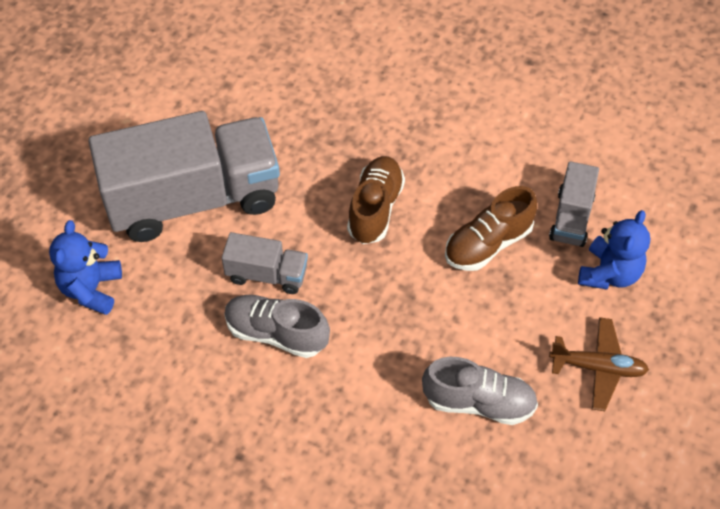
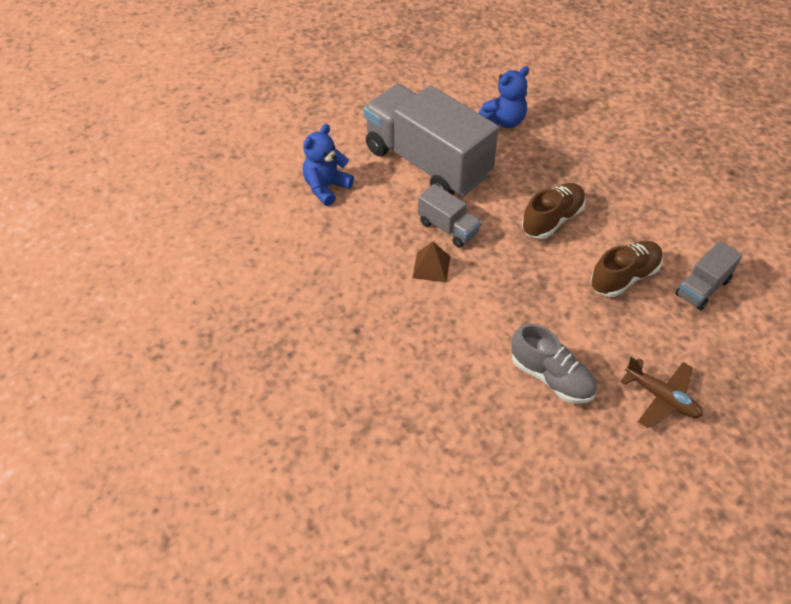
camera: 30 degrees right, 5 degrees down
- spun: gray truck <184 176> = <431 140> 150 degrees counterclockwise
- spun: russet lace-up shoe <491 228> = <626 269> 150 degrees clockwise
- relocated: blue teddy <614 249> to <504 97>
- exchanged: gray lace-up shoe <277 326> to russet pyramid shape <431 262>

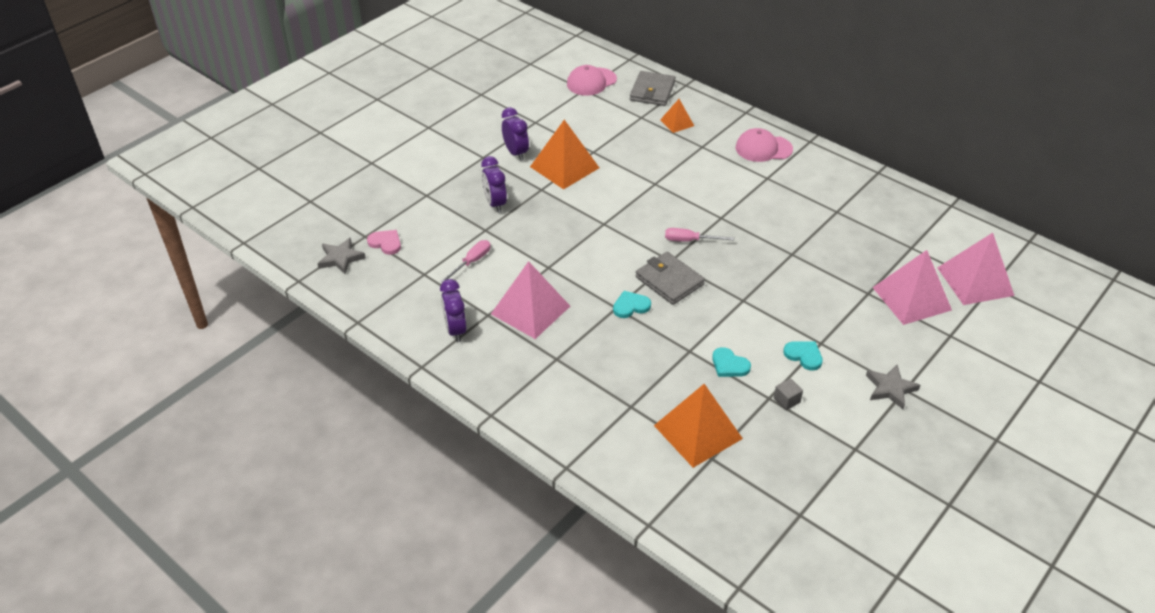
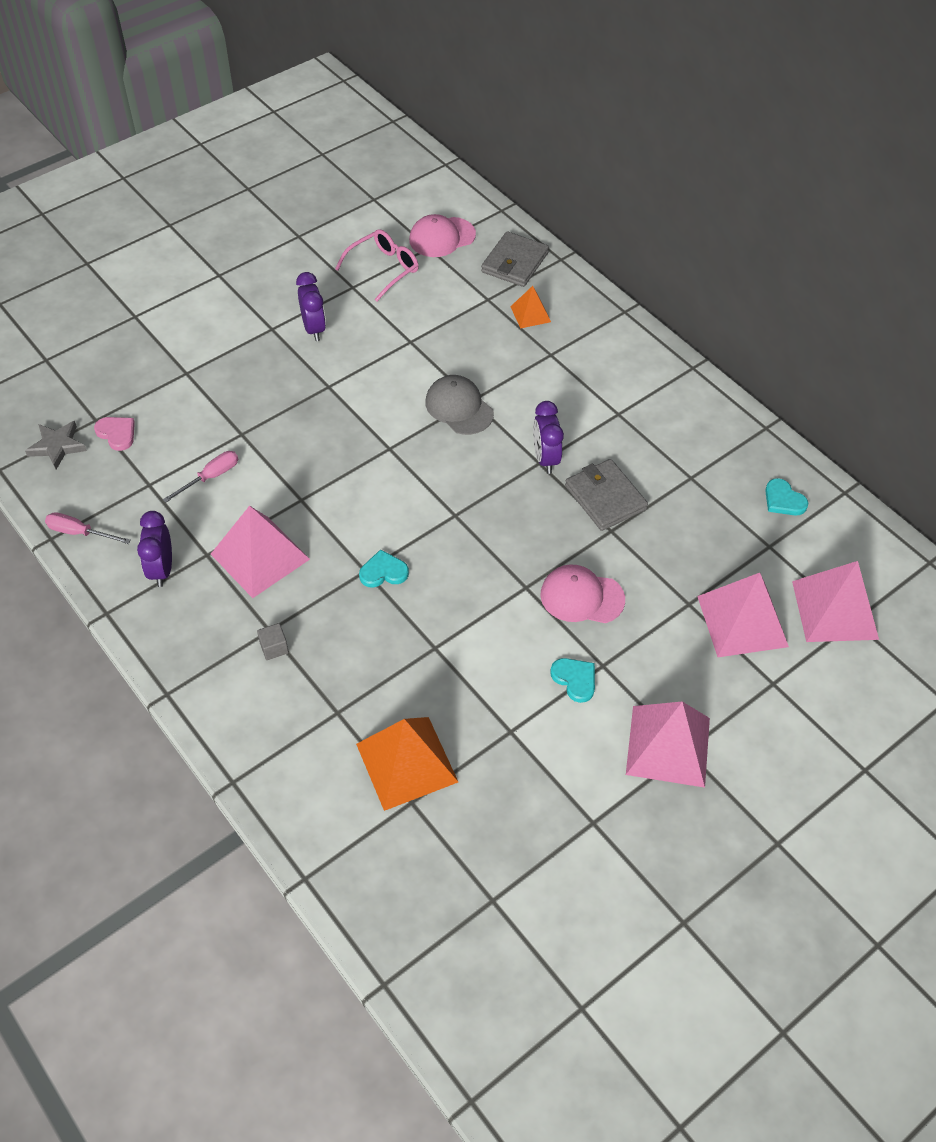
camera: 10 degrees right, 10 degrees up
- missing: orange pyramid shape <564 155>
- relocated: pink cap <764 145> to <582 593>
- relocated: purple clock <494 184> to <548 437>
- relocated: pink flat screwdriver <699 235> to <88 528>
- relocated: gray card wallet <670 278> to <606 495>
- relocated: aqua love heart <731 362> to <786 497>
- exchanged: gray star shape <893 387> to pink pyramid shape <668 745>
- relocated: gray block <788 394> to <273 641>
- appeared: pink spectacles <377 265>
- appeared: gray cap <459 405>

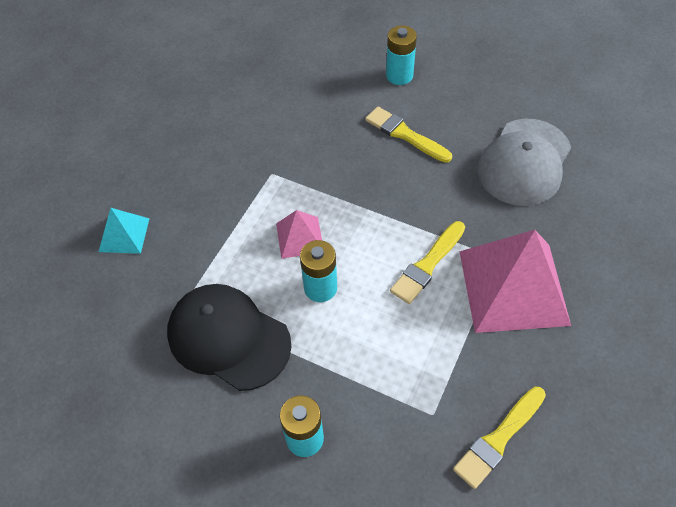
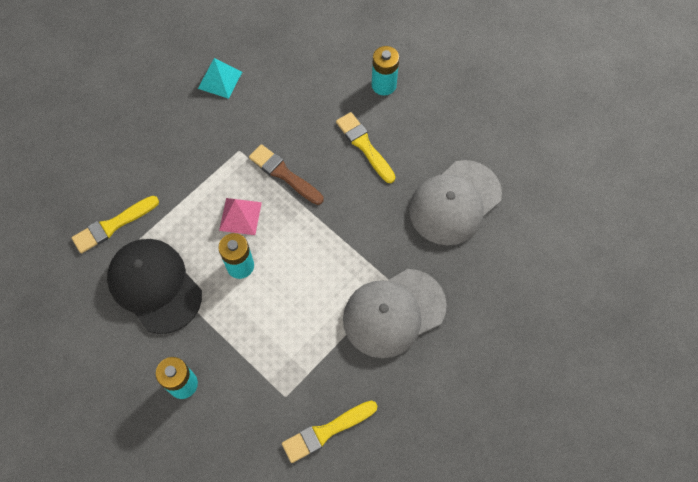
camera: 15 degrees right, 10 degrees up
- relocated: aqua pyramid shape <124 231> to <220 78>
- relocated: yellow brush <427 262> to <115 224>
- exchanged: pink pyramid shape <515 281> to gray cap <395 313>
- appeared: russet brush <286 174>

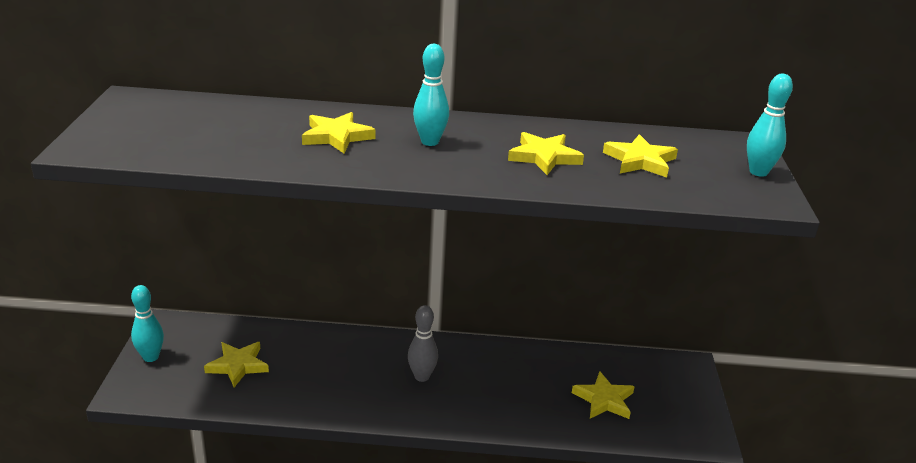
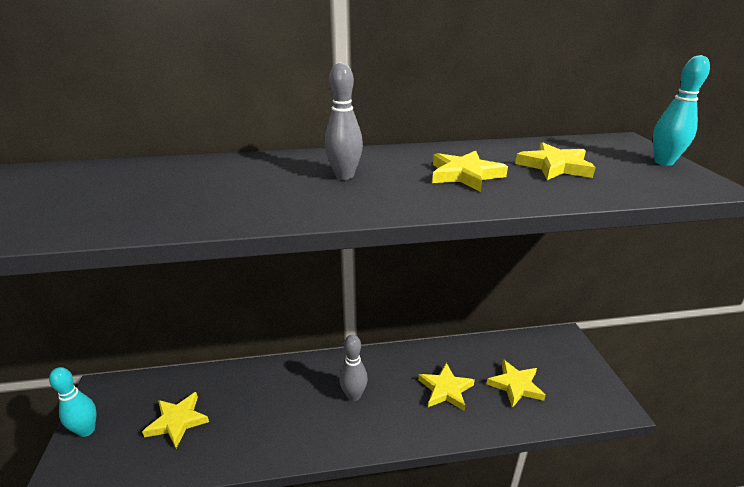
camera: 10 degrees left, 0 degrees up
- colour: aqua tenpin <431 95> to gray tenpin <343 121>
- relocated: yellow star shape <338 132> to <446 387>

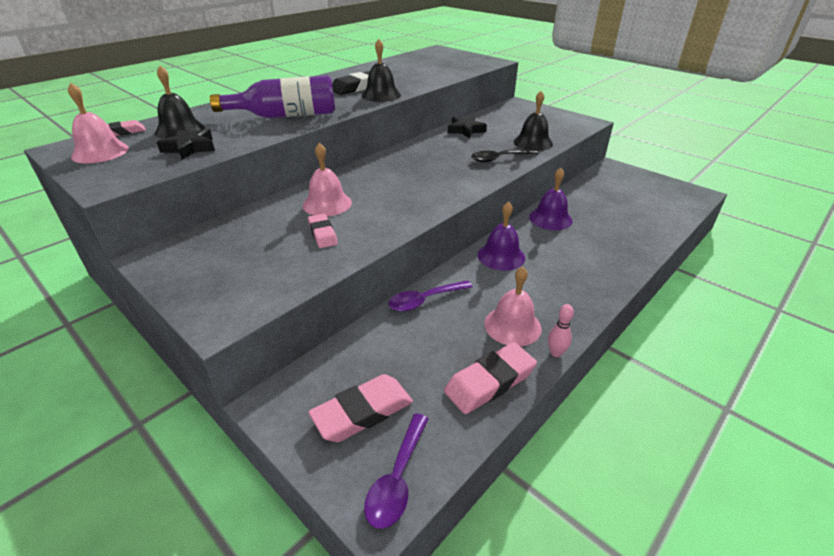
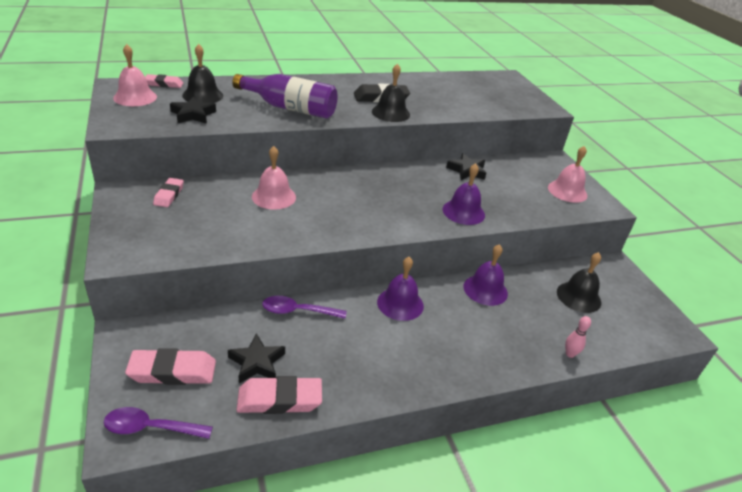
camera: 25 degrees right, 0 degrees up
- relocated: ebony bell <533 121> to <579 282>
- exchanged: ebony teaspoon <504 156> to purple bell <464 194>
- relocated: pink gum eraser <323 231> to <168 192>
- relocated: pink bell <513 306> to <567 174>
- relocated: pink tenpin <561 330> to <578 337>
- spun: purple teaspoon <396 471> = <158 423> 45 degrees clockwise
- appeared: ebony star shape <256 358>

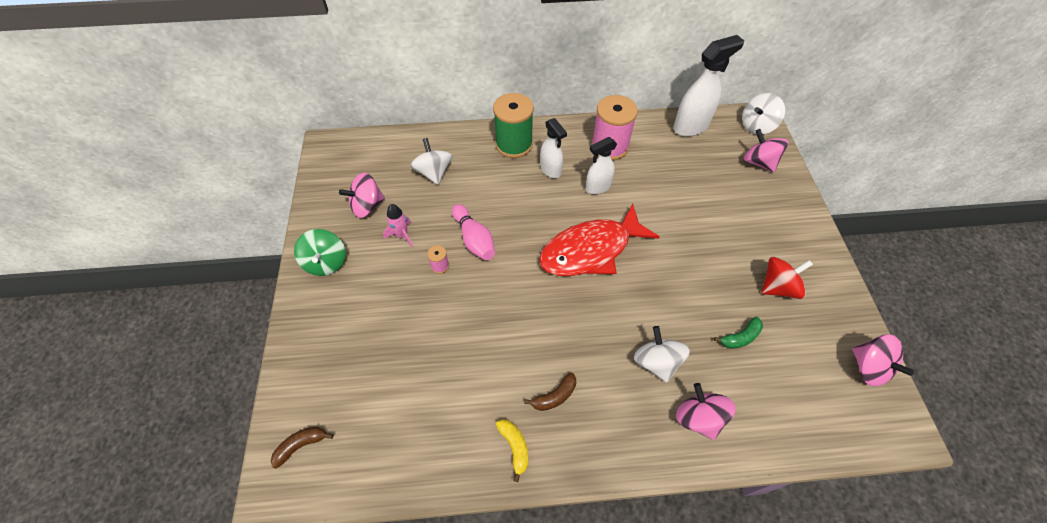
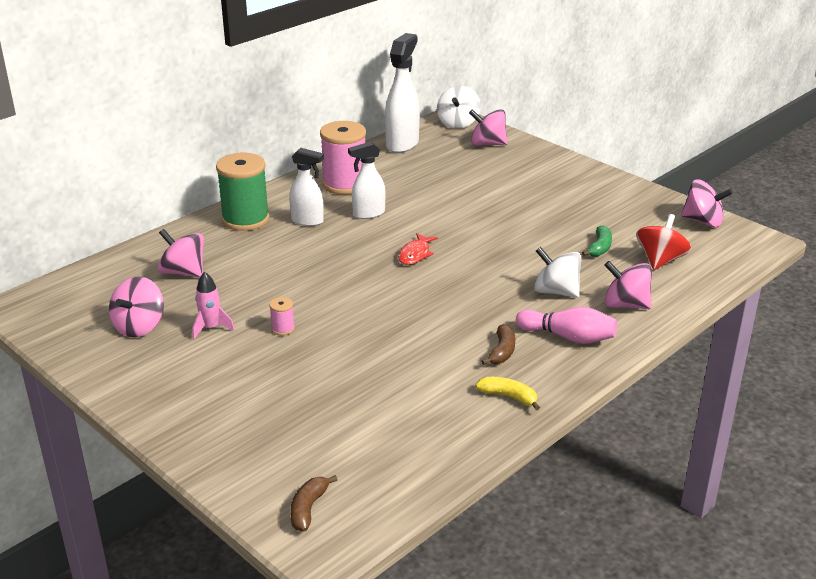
camera: 40 degrees left, 25 degrees down
- spun: pure white spray cleaner <601 165> = <366 180> 45 degrees clockwise
- colour: pure white spinning top <431 161> to pink spinning top <181 253>
- relocated: pink tenpin <473 232> to <566 325>
- size: scarlet fish <599 240> = <418 249> x0.42
- missing: emerald spinning top <320 252>
- relocated: scarlet spinning top <787 278> to <663 242>

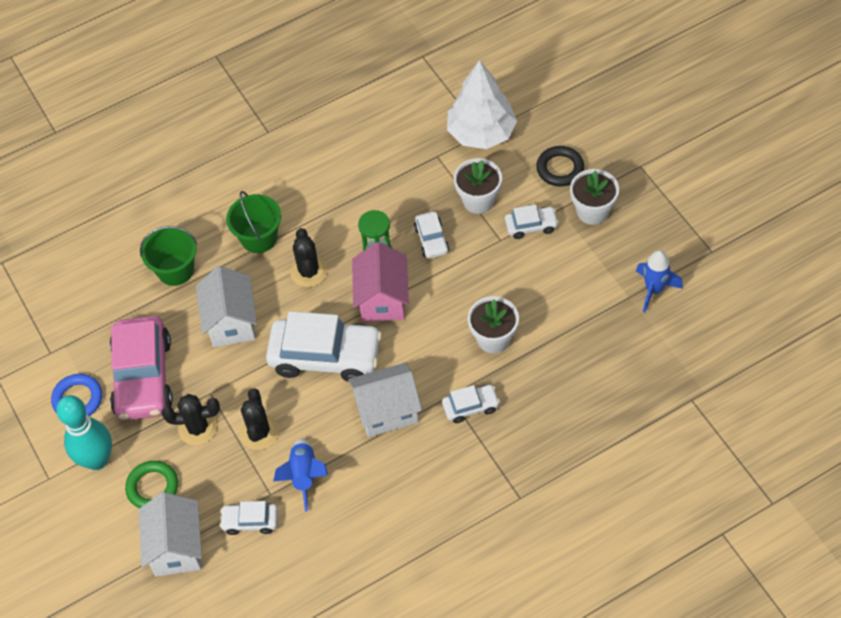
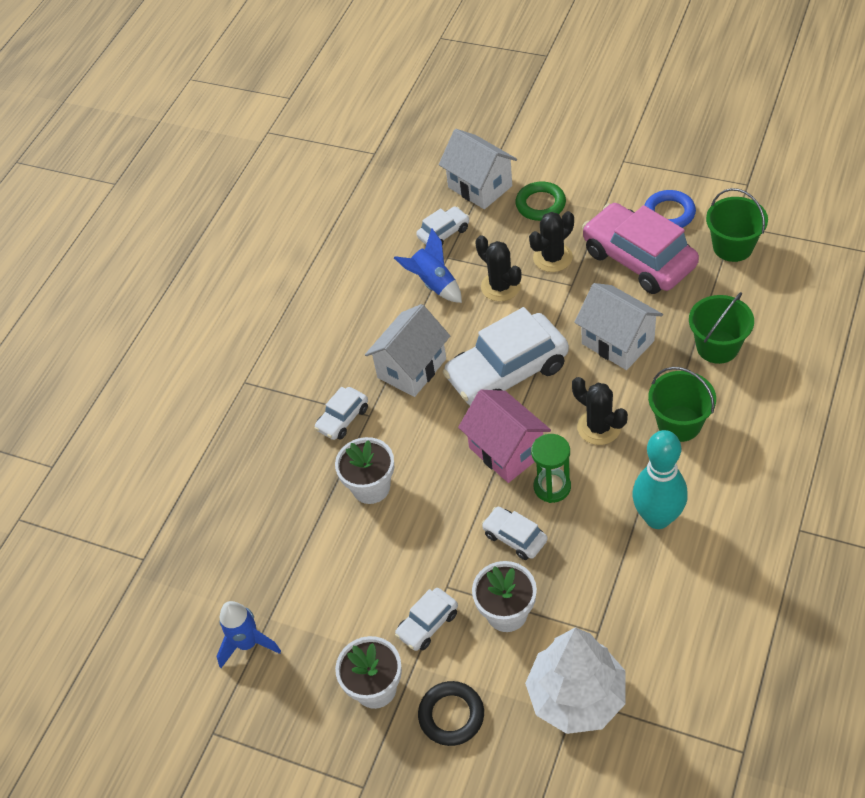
camera: 145 degrees right, 5 degrees down
- relocated: aqua tenpin <84 432> to <660 479>
- appeared: emerald bucket <737 225>

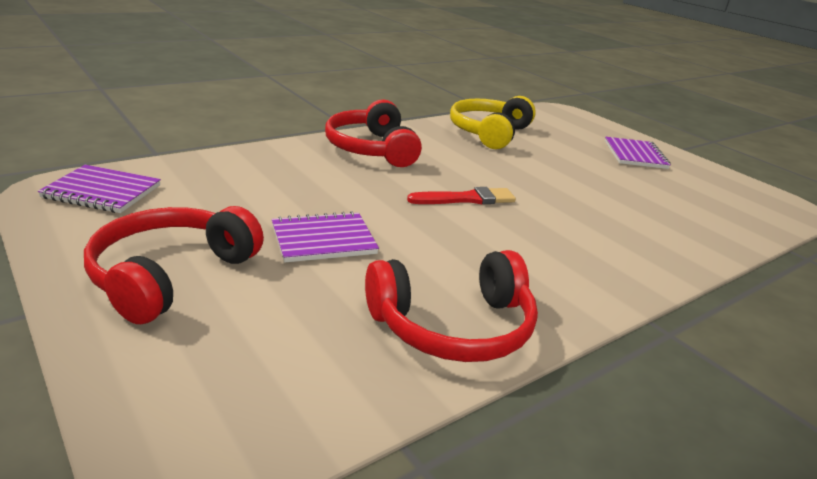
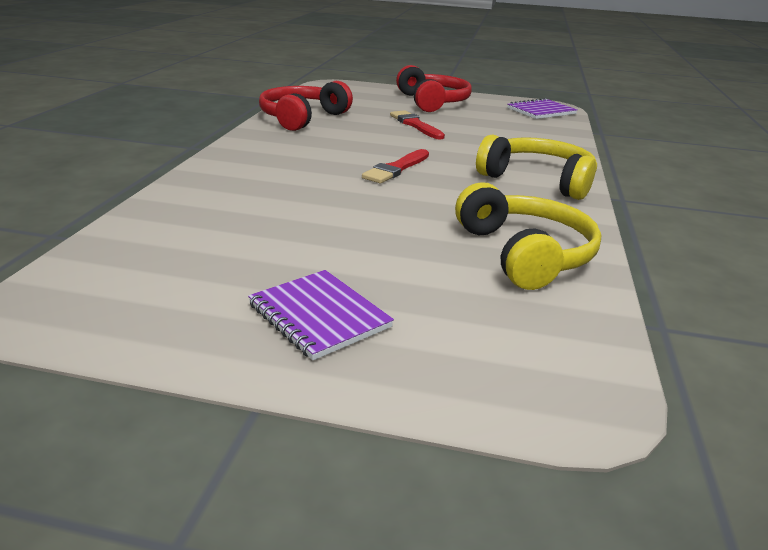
camera: 140 degrees right, 0 degrees up
- colour: scarlet over-ear headphones <373 133> to yellow over-ear headphones <536 167>
- exchanged: purple notebook <325 236> to scarlet brush <417 124>

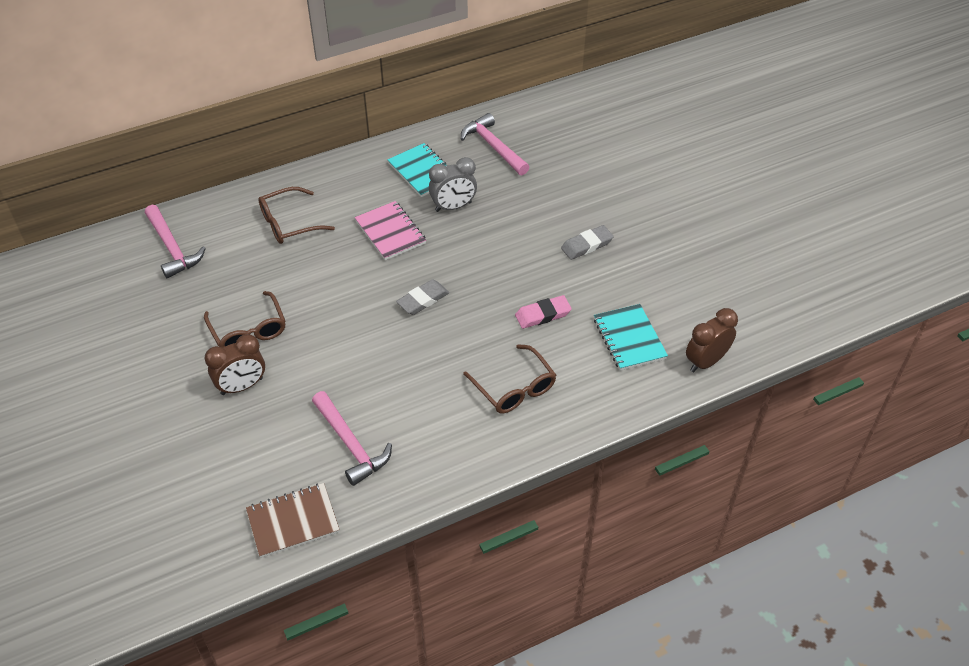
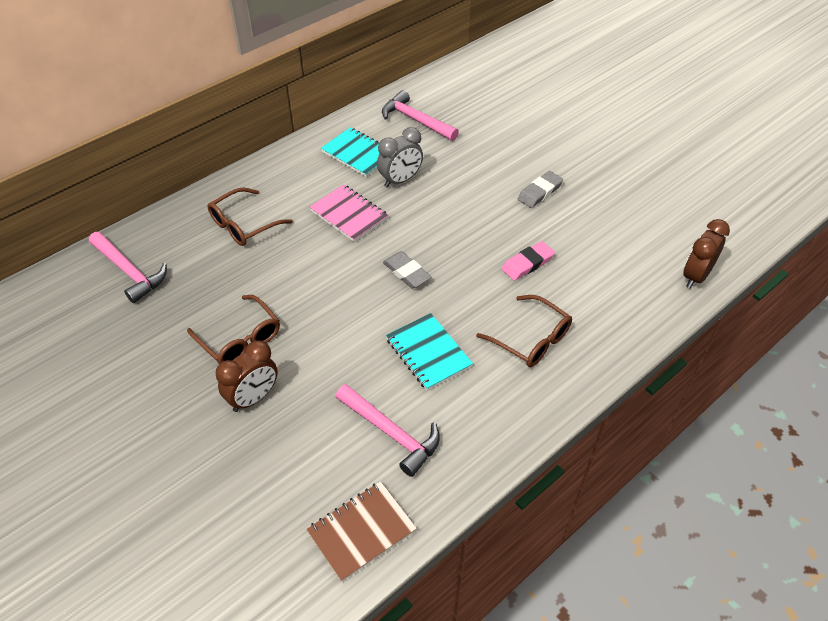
camera: 15 degrees left, 0 degrees up
- spun: gray gum eraser <422 297> = <407 269> 75 degrees counterclockwise
- relocated: aqua notebook <631 337> to <429 352>

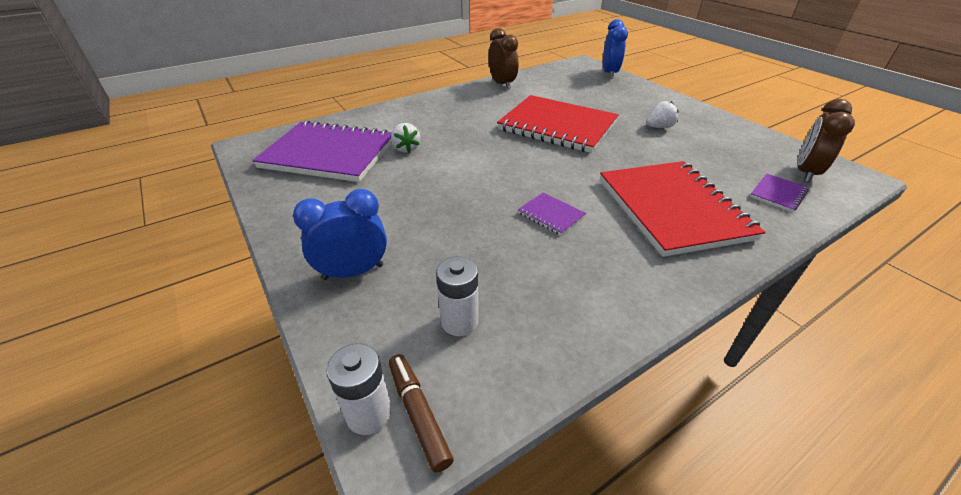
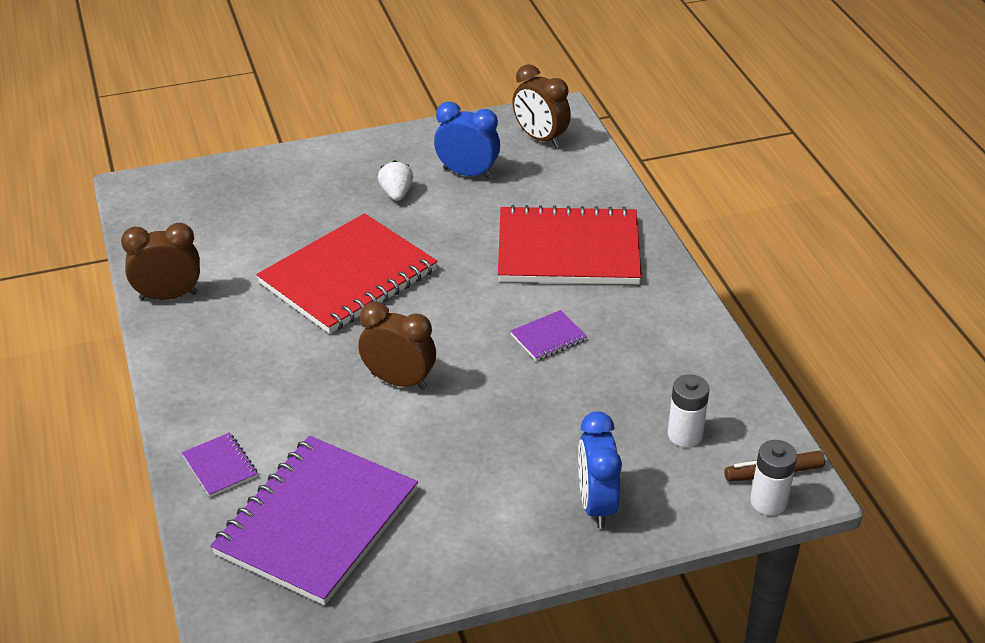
camera: 75 degrees left, 0 degrees up
- relocated: blue clock <615 49> to <467 140>
- missing: pure white berry <405 138>
- relocated: purple notebook <779 193> to <220 465>
- appeared: russet clock <397 346>

